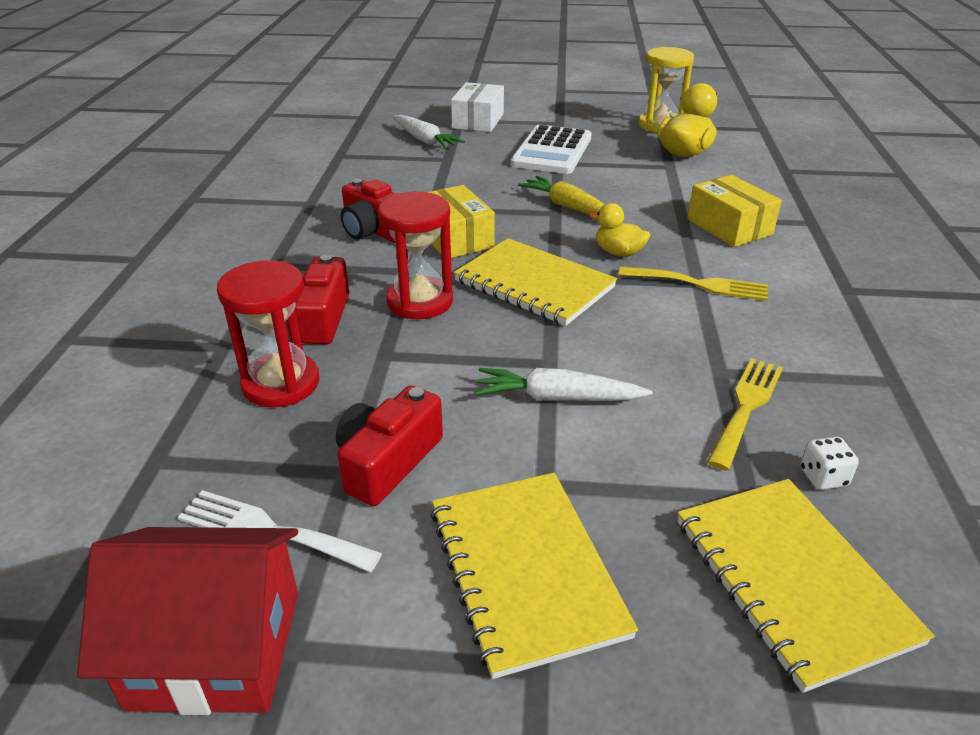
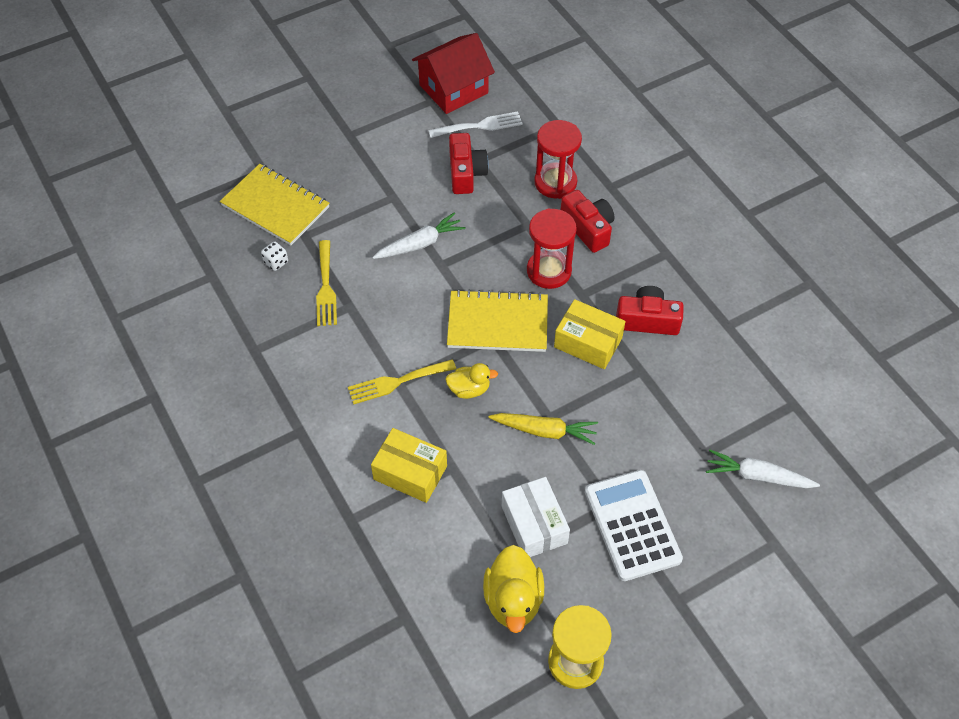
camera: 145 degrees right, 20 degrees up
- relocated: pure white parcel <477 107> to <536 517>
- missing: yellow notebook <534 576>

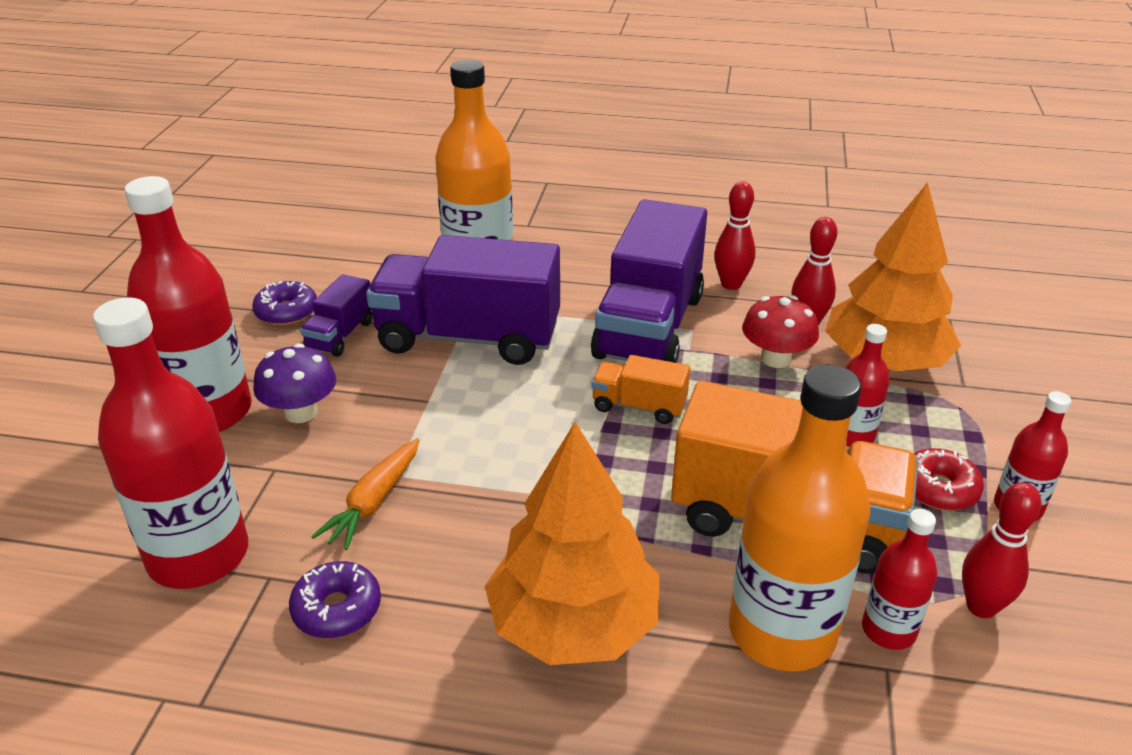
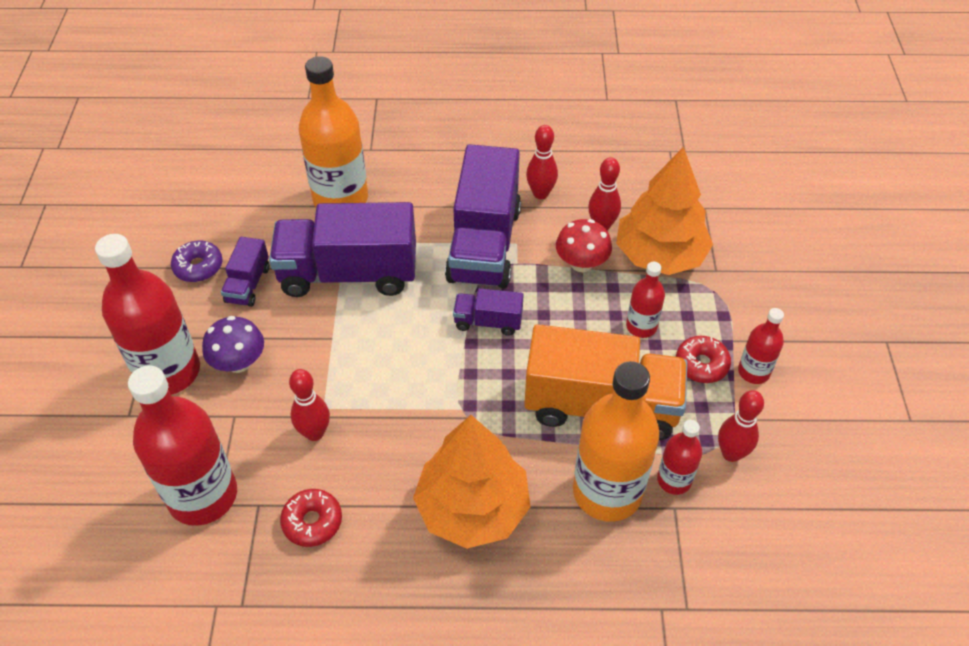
camera: 10 degrees left, 15 degrees up
- colour: orange truck <640 389> to purple truck <488 312>
- exchanged: orange toy carrot <365 494> to scarlet tenpin <309 405>
- colour: purple glazed donut <335 599> to scarlet glazed donut <311 518>

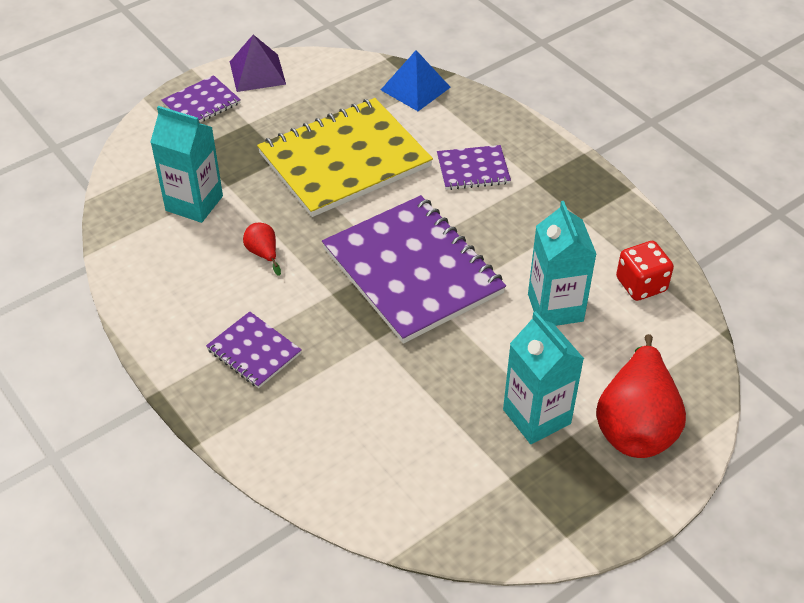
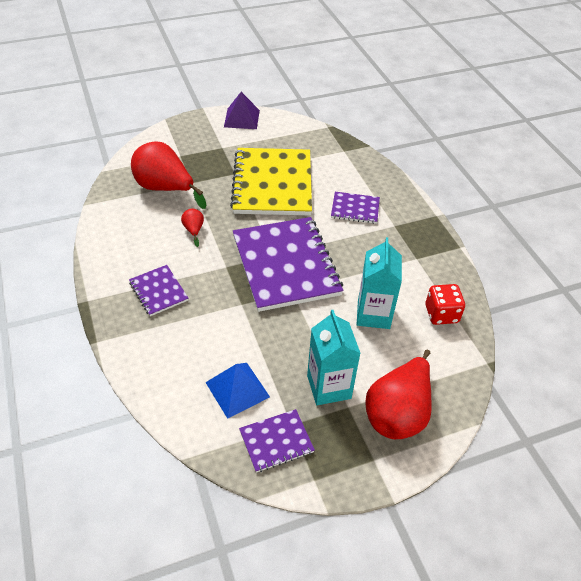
camera: 15 degrees right, 0 degrees up
- relocated: blue pyramid shape <416 80> to <237 391>
- relocated: purple notebook <201 99> to <277 441>
- spun: yellow notebook <345 157> = <271 181> 75 degrees counterclockwise
- exchanged: aqua carton <186 164> to scarlet toy pear <168 175>

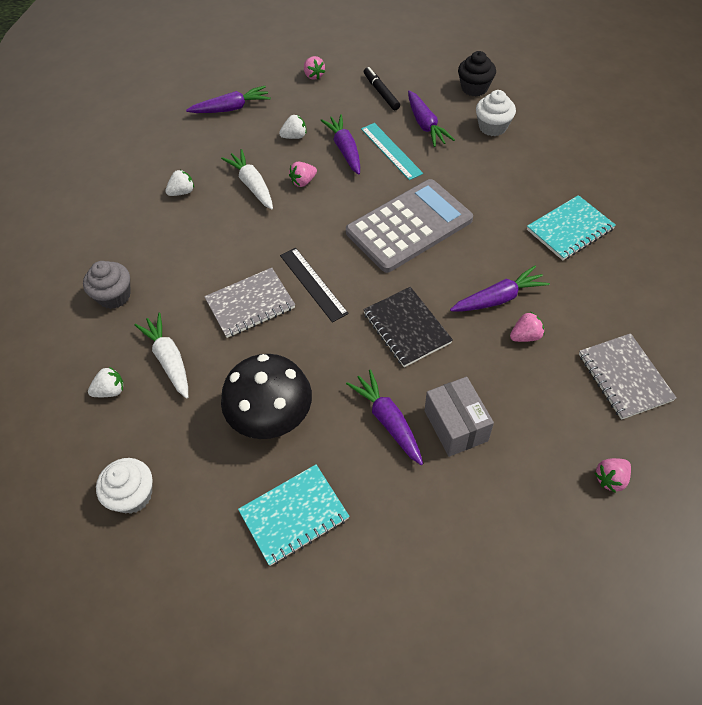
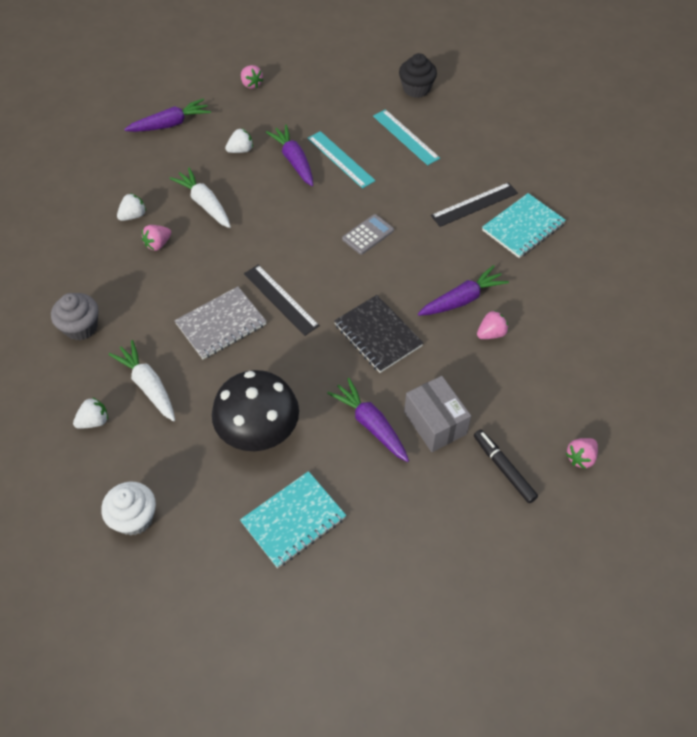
camera: 10 degrees left, 0 degrees up
- relocated: ebony felt pen <382 88> to <506 466>
- missing: purple toy carrot <431 118>
- missing: pure white muffin <496 113>
- relocated: pink berry <303 174> to <156 238>
- size: gray calculator <409 226> = <368 234> x0.42
- missing: gray notebook <628 376>
- appeared: aqua measuring stick <406 137>
- appeared: ebony measuring stick <474 204>

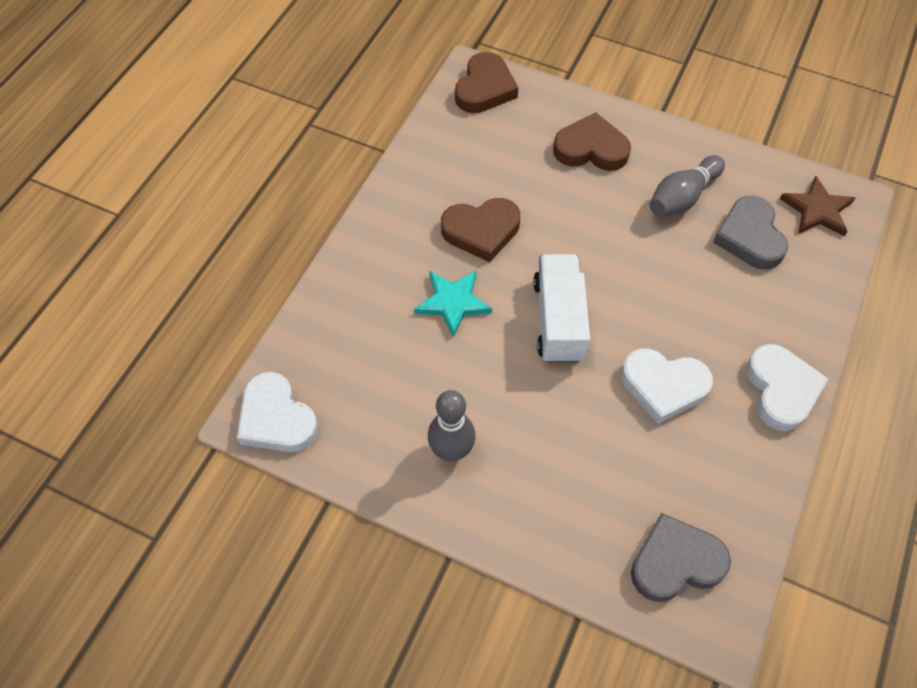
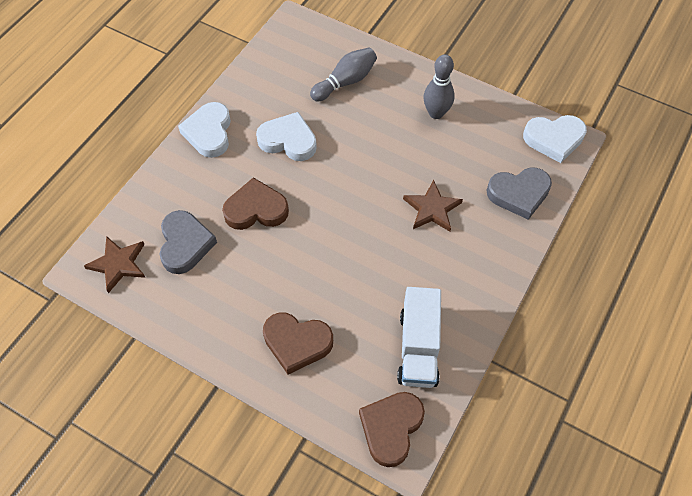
camera: 175 degrees left, 0 degrees up
- relocated: gray tenpin <687 186> to <343 74>
- relocated: russet love heart <480 230> to <255 203>
- relocated: pure white truck <561 308> to <419 337>
- colour: aqua star shape <453 304> to russet star shape <433 206>
- spun: pure white love heart <277 412> = <555 139> 120 degrees clockwise
- relocated: gray love heart <681 557> to <519 193>

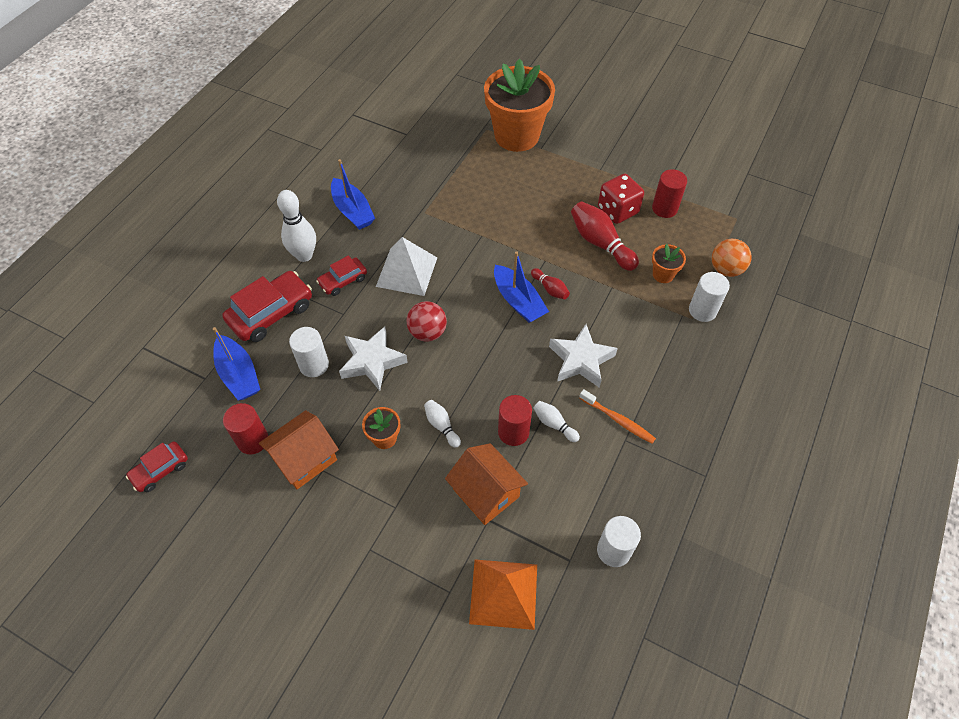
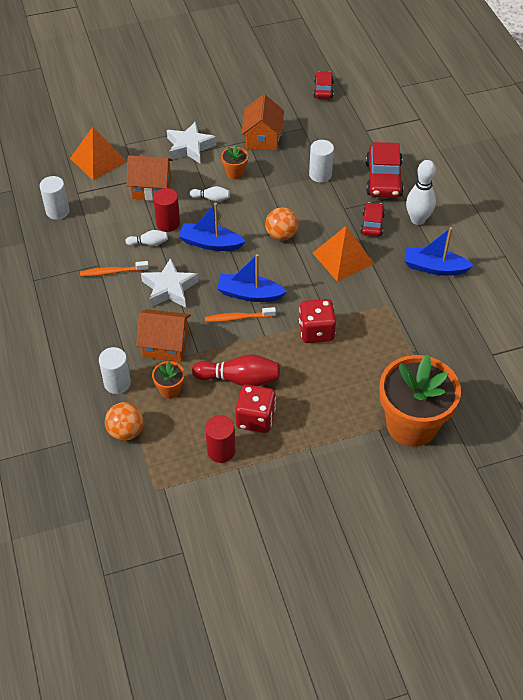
camera: 135 degrees right, 5 degrees down
- colour: pure white pyramid shape <406 266> to orange pyramid shape <343 254>
- exchanged: scarlet tenpin <550 283> to orange tooth brush <240 314>
- colour: scarlet ball <426 321> to orange ball <282 224>
- relocated: pure white star shape <373 358> to <192 142>
- relocated: blue toy boat <236 363> to <212 227>
- missing: scarlet cylinder <245 428>
- appeared: scarlet game die <317 321>
- appeared: orange house <163 335>

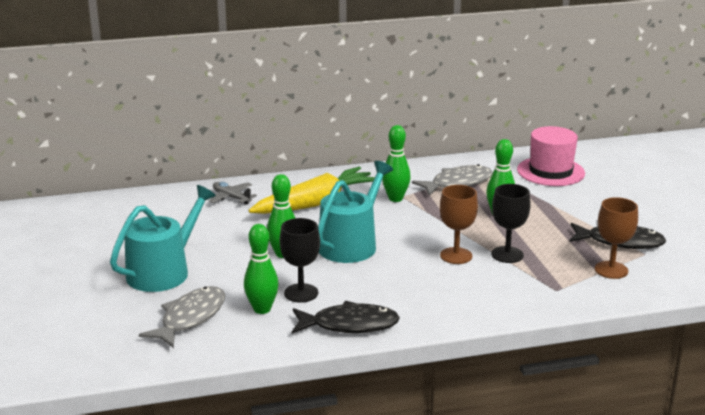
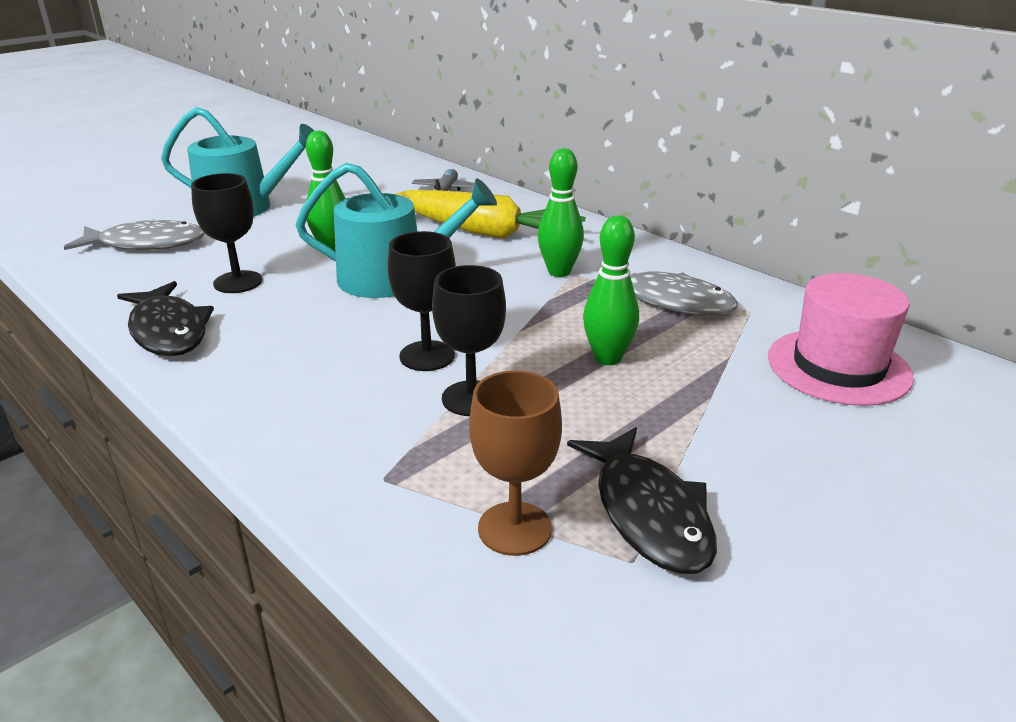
camera: 60 degrees right, 5 degrees up
- colour: russet wine glass <459 224> to ebony wine glass <422 301>
- missing: emerald tenpin <261 269>

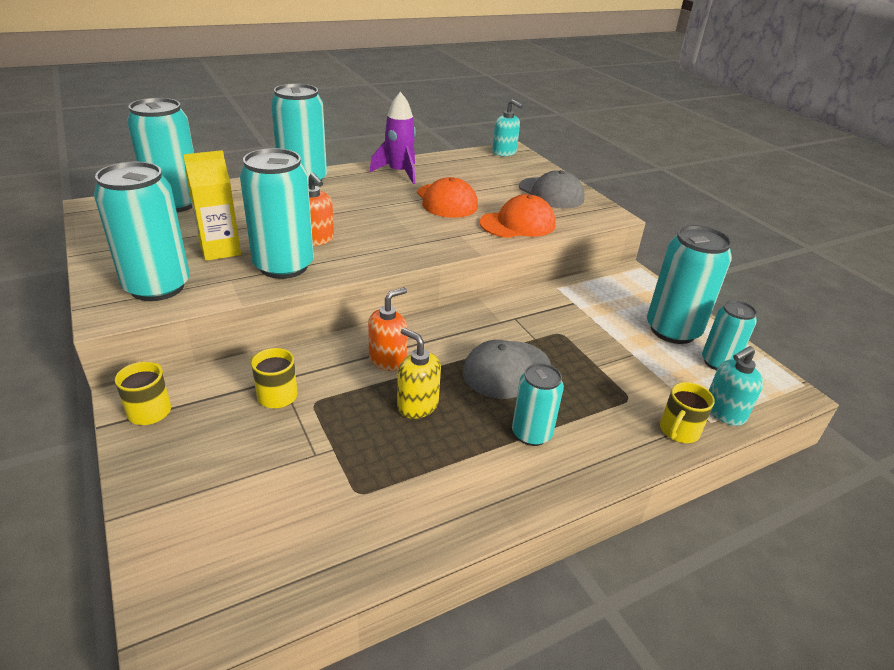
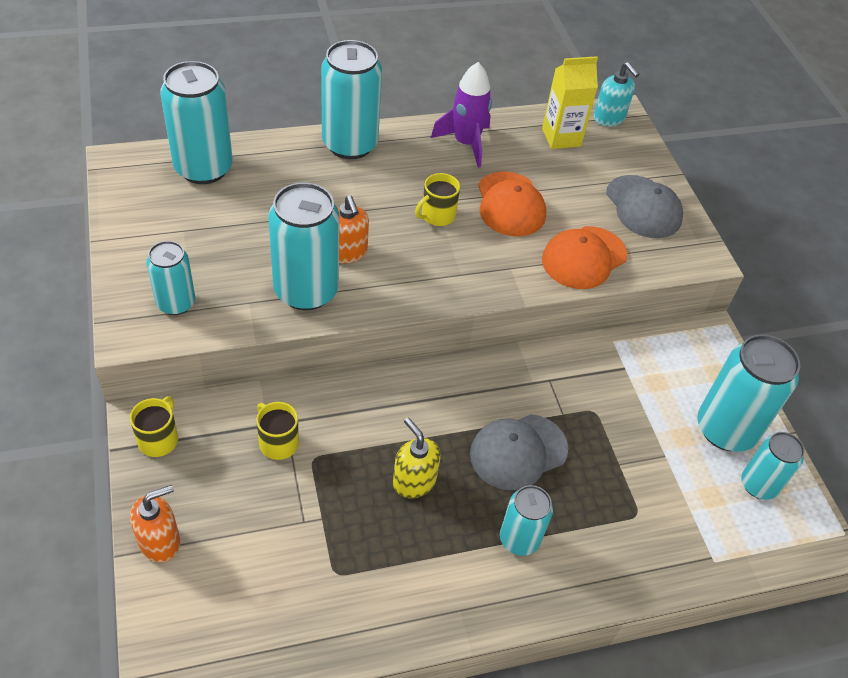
camera: 10 degrees right, 15 degrees up
- relocated: yellow carton <212 205> to <570 102>
- size: aqua tin <142 231> = <170 278> x0.59
- spun: orange cap <517 216> = <584 257> 150 degrees clockwise
- relocated: orange soap pump <387 329> to <155 523>
- missing: aqua soap pump <736 386>
- relocated: yellow coffee mug <687 412> to <437 199>

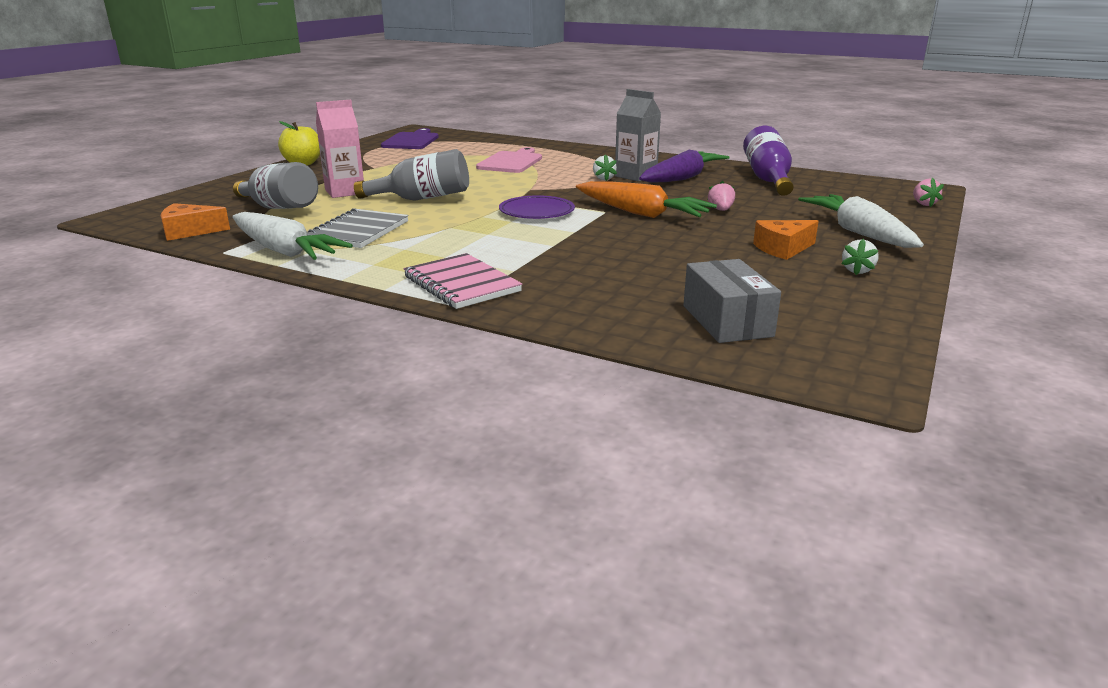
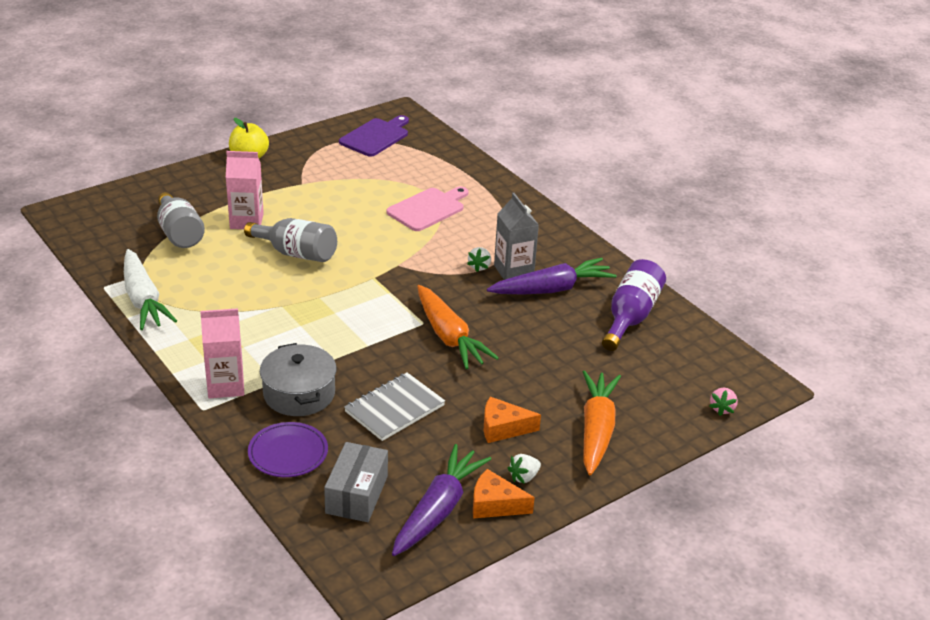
camera: 25 degrees right, 10 degrees up
- missing: pink berry <721 196>
- colour: pure white toy carrot <861 221> to orange toy carrot <602 422>
- relocated: purple flat dish <537 207> to <288 449>
- relocated: orange cheese <195 222> to <504 494>
- relocated: gray notebook <358 228> to <394 406>
- exchanged: pink notebook <463 281> to pink carton <222 353>
- appeared: gray pot <298 379>
- appeared: purple toy carrot <441 500>

